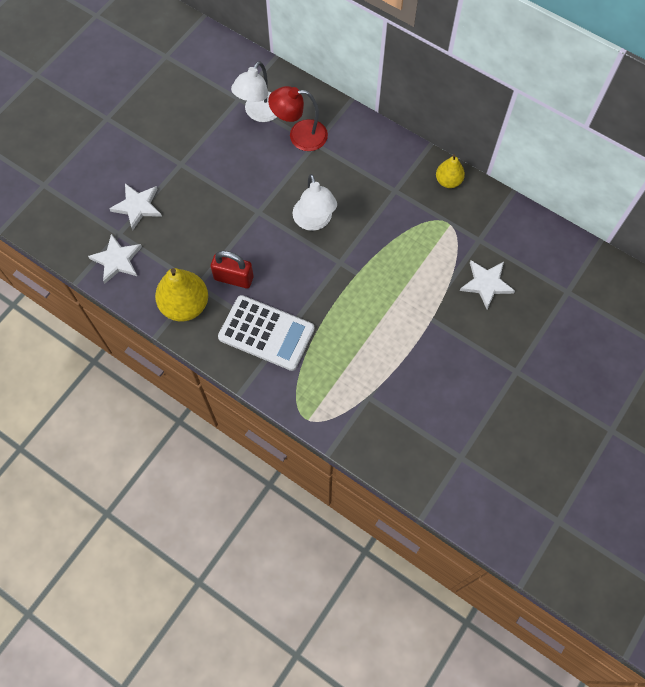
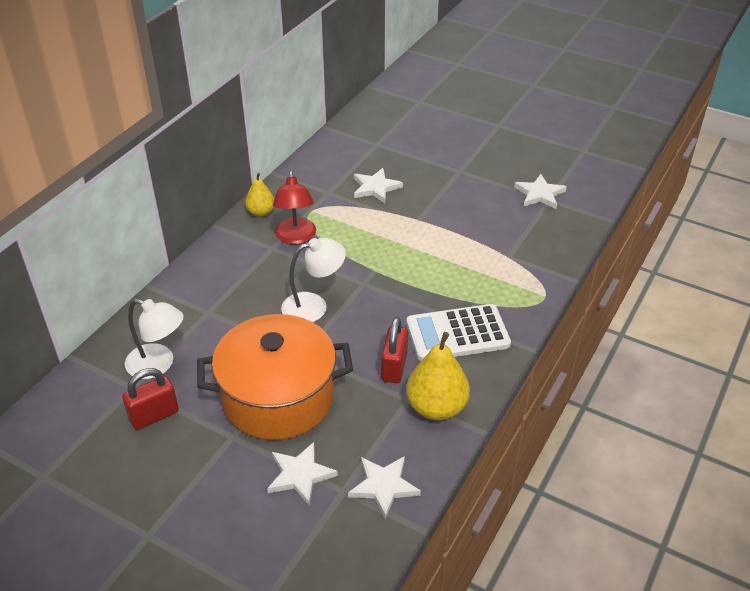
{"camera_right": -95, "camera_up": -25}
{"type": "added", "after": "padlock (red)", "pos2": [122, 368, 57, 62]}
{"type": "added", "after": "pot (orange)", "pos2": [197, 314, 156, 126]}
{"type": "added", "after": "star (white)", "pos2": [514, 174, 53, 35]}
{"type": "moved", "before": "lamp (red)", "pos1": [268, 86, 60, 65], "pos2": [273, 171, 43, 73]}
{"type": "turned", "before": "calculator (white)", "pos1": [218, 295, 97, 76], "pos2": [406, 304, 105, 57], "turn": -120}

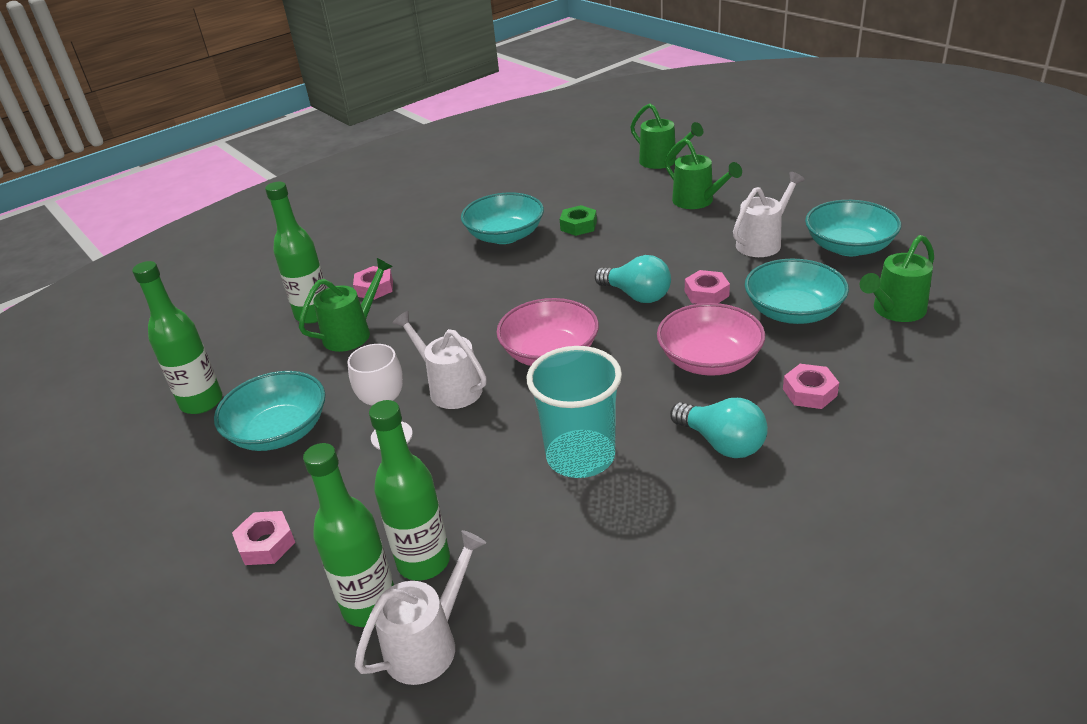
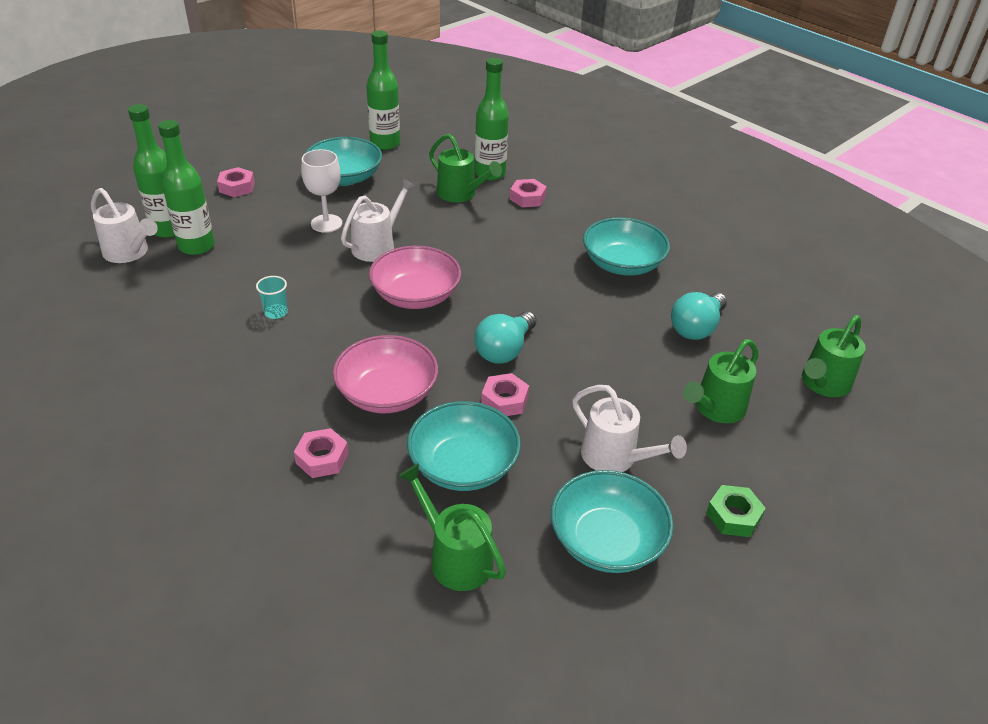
{"camera_right": 80, "camera_up": 5}
{"type": "moved", "before": "nut (green)", "pos1": [560, 205, 37, 31], "pos2": [706, 485, 60, 52]}
{"type": "moved", "before": "light bulb (turquoise)", "pos1": [670, 398, 98, 60], "pos2": [671, 292, 56, 48]}
{"type": "resized", "before": "cup (turquoise)", "pos1": [527, 346, 95, 132], "pos2": [256, 276, 32, 43], "scale": 0.42}

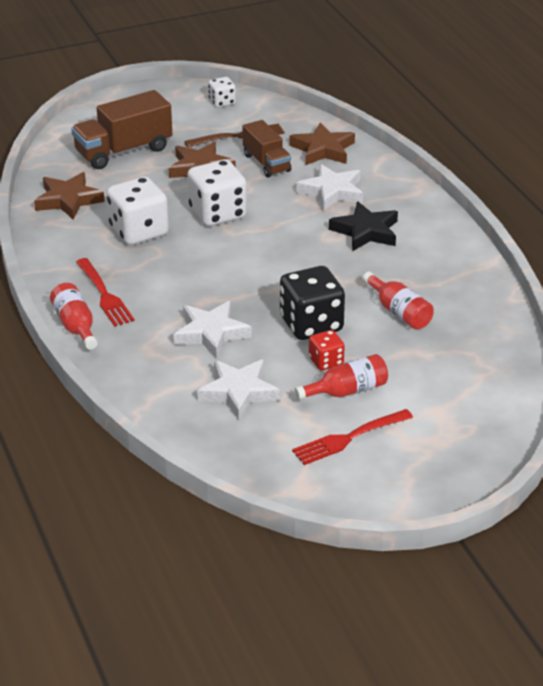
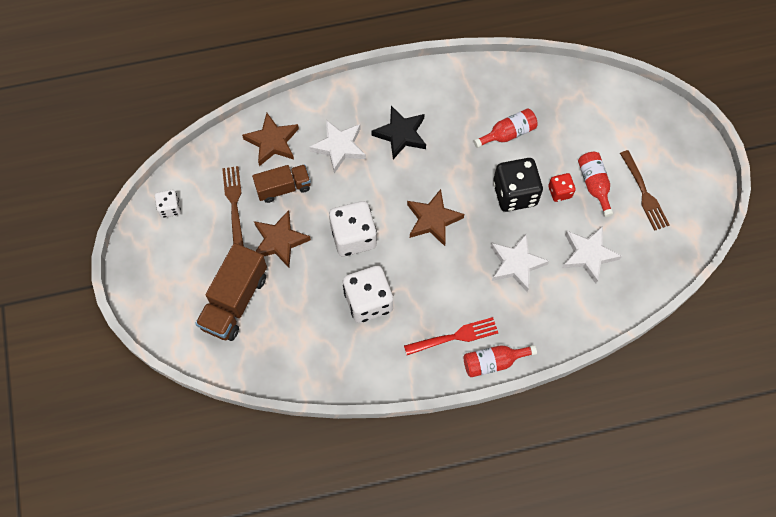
{"camera_right": -80, "camera_up": 30}
{"type": "moved", "before": "star (brown)", "pos1": [34, 172, 71, 48], "pos2": [407, 189, 57, 57]}
{"type": "recoloured", "before": "fork (red)", "after": "fork (brown)", "pos1": [292, 409, 121, 56], "pos2": [620, 150, 50, 81]}
{"type": "turned", "before": "truck (brown)", "pos1": [71, 90, 101, 79], "pos2": [195, 243, 72, 98], "turn": 45}

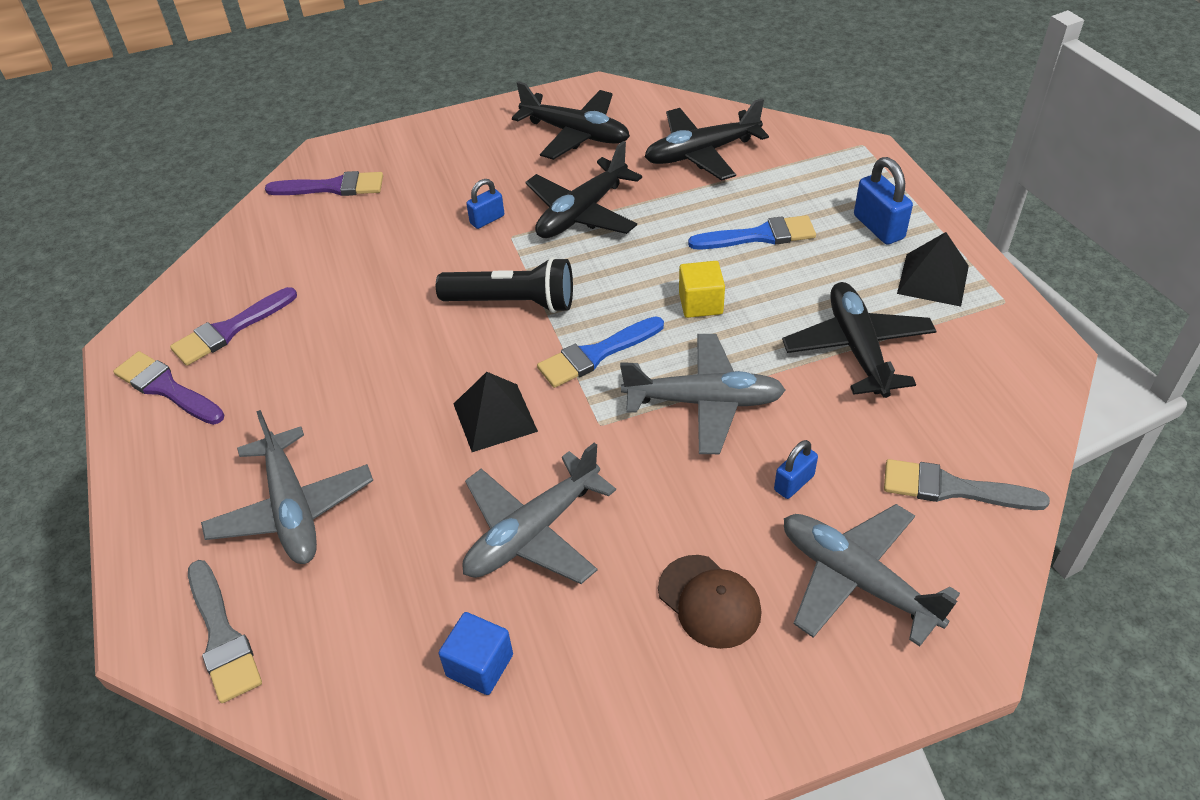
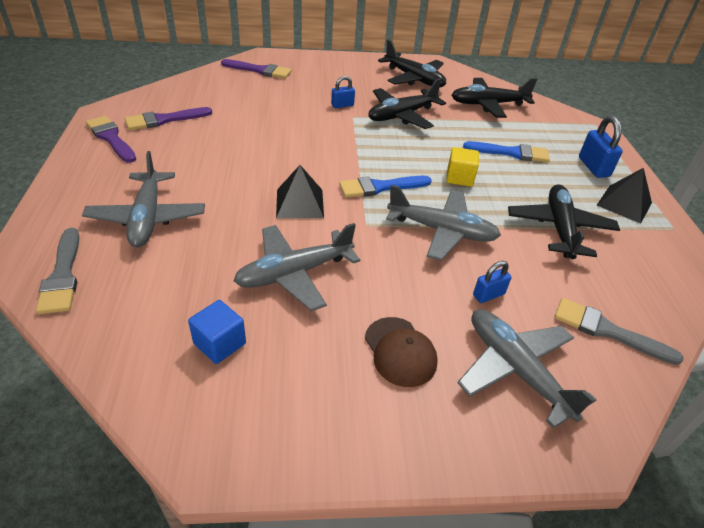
{"camera_right": 10, "camera_up": -5}
{"type": "removed", "before": "flashlight (black)", "pos1": [436, 257, 137, 56]}

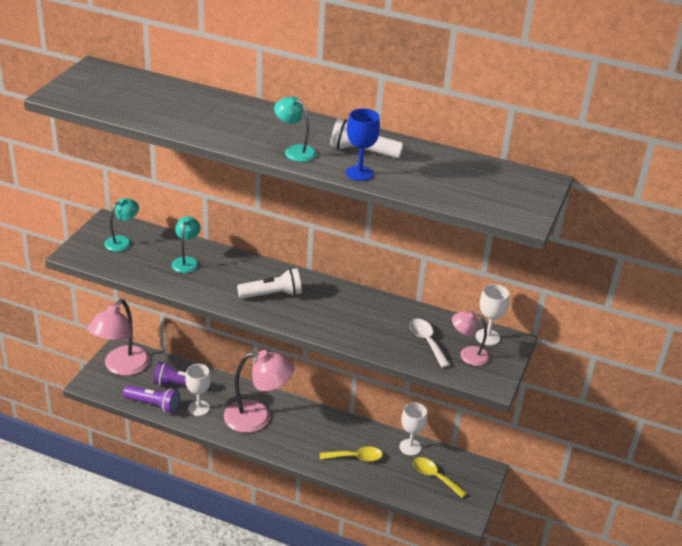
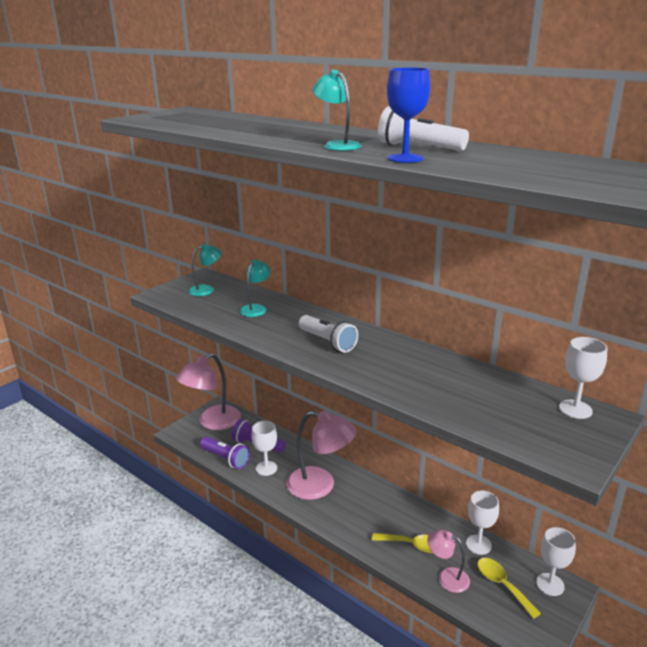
{"camera_right": 20, "camera_up": -10}
{"type": "removed", "before": "spoon (white)", "pos1": [410, 319, 40, 49]}
{"type": "added", "after": "goblet (white)", "pos2": [536, 527, 40, 69]}
{"type": "moved", "before": "lamp (pink)", "pos1": [452, 311, 38, 55], "pos2": [427, 530, 43, 63]}
{"type": "turned", "before": "flashlight (white)", "pos1": [237, 268, 65, 31], "pos2": [299, 315, 59, 38], "turn": 45}

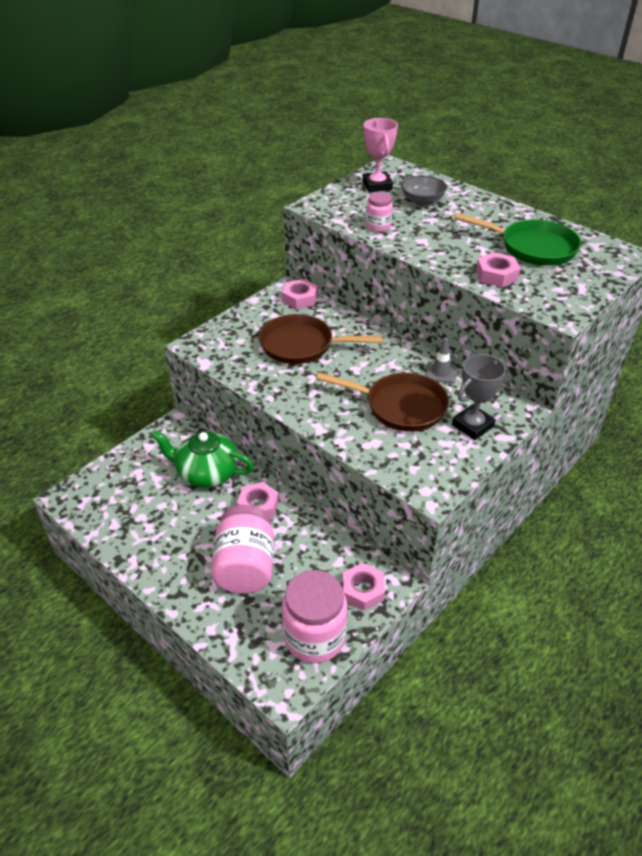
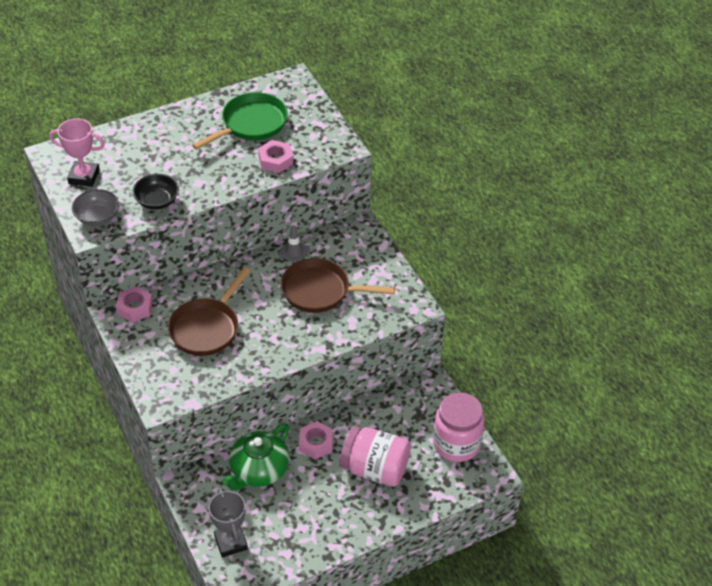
{"camera_right": -70, "camera_up": 5}
{"type": "removed", "before": "nut (pink)", "pos1": [343, 563, 42, 48]}
{"type": "moved", "before": "bowl (grey)", "pos1": [401, 175, 46, 30], "pos2": [72, 189, 47, 37]}
{"type": "moved", "before": "trophy (grey)", "pos1": [452, 354, 54, 86], "pos2": [208, 488, 40, 70]}
{"type": "replaced", "before": "jar (pink)", "after": "bowl (black)", "pos1": [366, 192, 27, 40], "pos2": [133, 174, 46, 36]}
{"type": "turned", "before": "pan (brown)", "pos1": [316, 372, 133, 60], "pos2": [281, 258, 114, 55], "turn": -120}

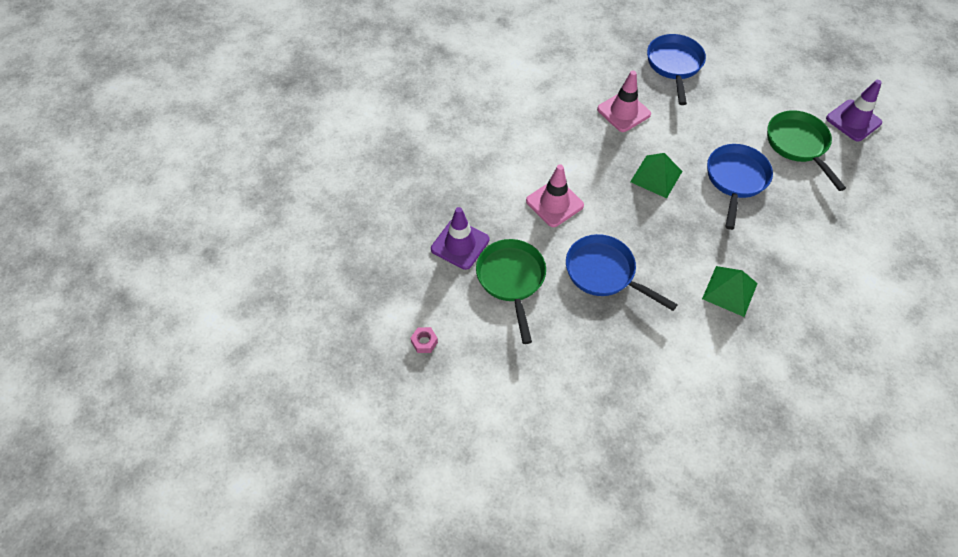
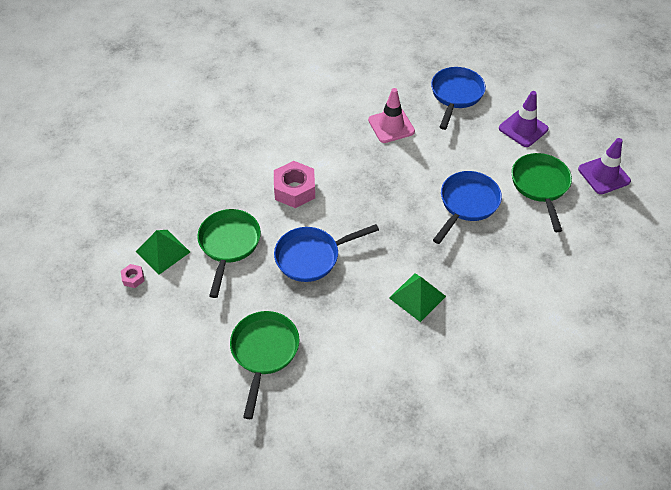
{"camera_right": 15, "camera_up": -5}
{"type": "added", "after": "pan (green)", "pos2": [230, 311, 70, 108]}
{"type": "moved", "before": "traffic cone (purple)", "pos1": [431, 207, 58, 63], "pos2": [499, 91, 50, 56]}
{"type": "moved", "before": "pyramid (green)", "pos1": [630, 153, 52, 45], "pos2": [136, 230, 54, 45]}
{"type": "replaced", "before": "traffic cone (pink)", "after": "nut (pink)", "pos1": [526, 164, 58, 63], "pos2": [274, 161, 41, 47]}
{"type": "turned", "before": "pan (blue)", "pos1": [566, 234, 112, 77], "pos2": [274, 224, 105, 58], "turn": -75}

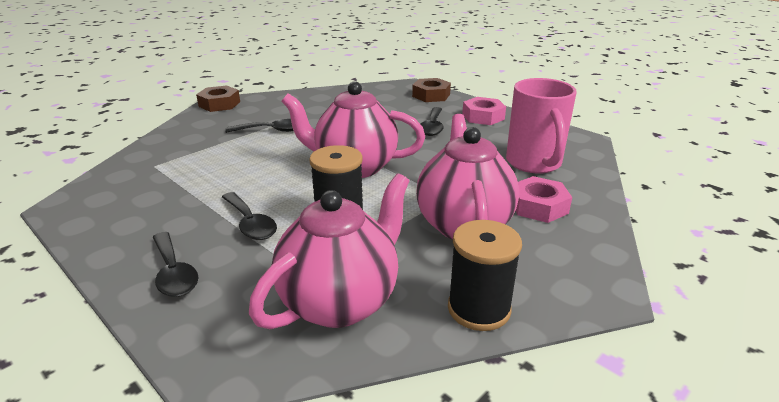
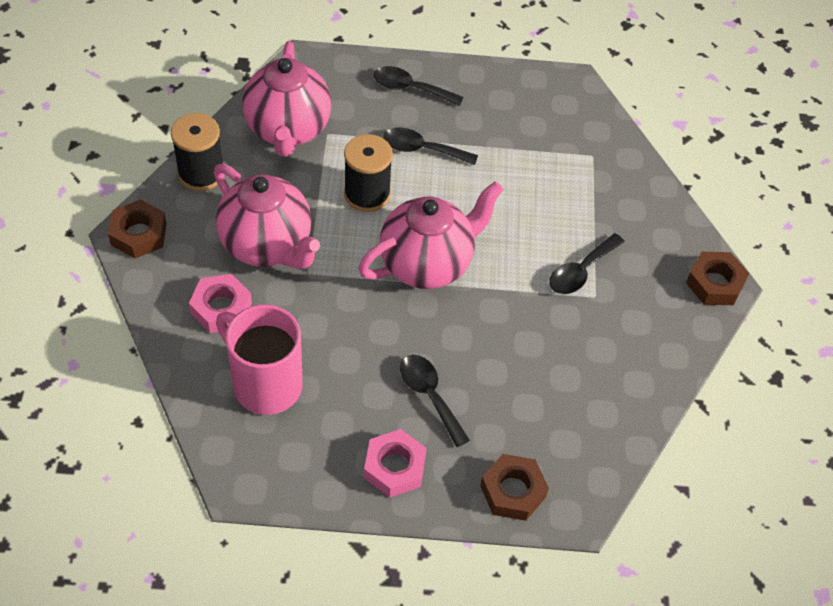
{"camera_right": 135, "camera_up": 25}
{"type": "added", "after": "nut (brown)", "pos2": [108, 199, 59, 59]}

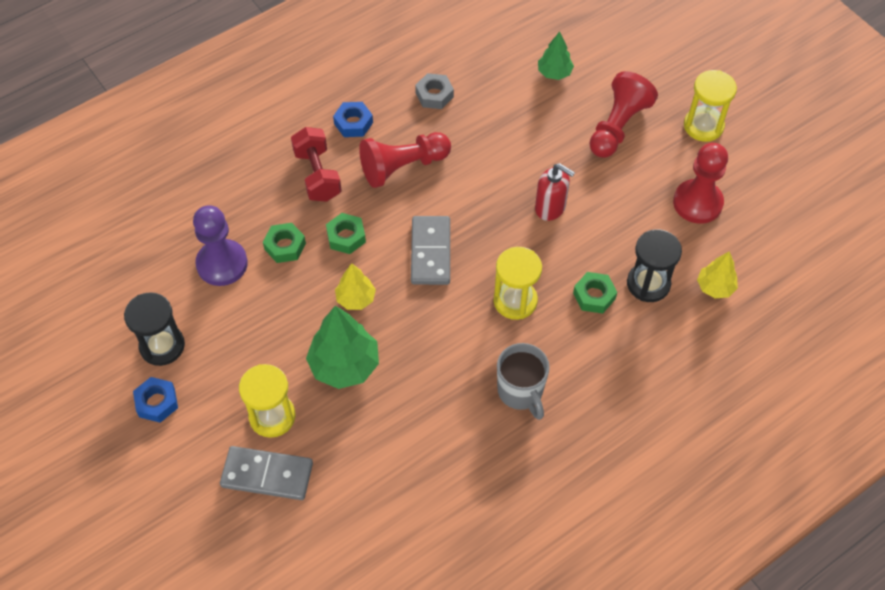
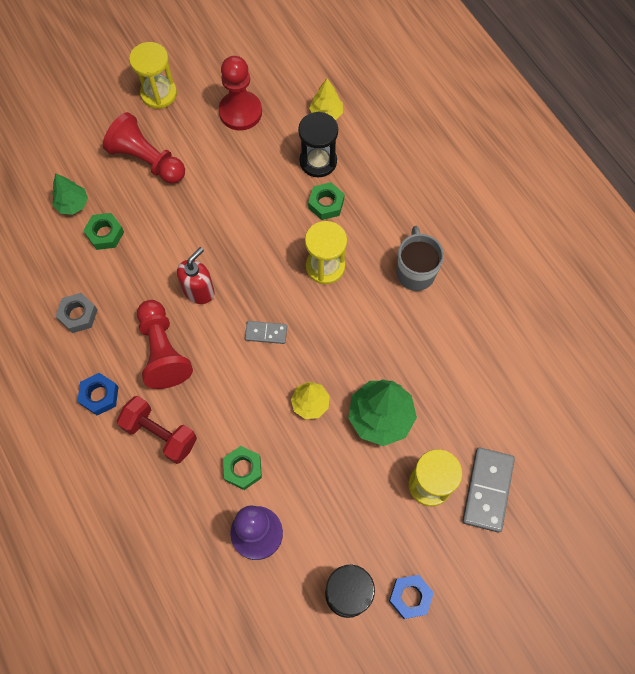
{"camera_right": -85, "camera_up": 10}
{"type": "moved", "before": "nut (green)", "pos1": [326, 213, 40, 41], "pos2": [83, 213, 41, 37]}
{"type": "moved", "before": "soap dispenser (red)", "pos1": [535, 163, 40, 58], "pos2": [177, 247, 38, 57]}
{"type": "turned", "before": "dumbbell (red)", "pos1": [291, 127, 51, 75], "pos2": [116, 396, 81, 68], "turn": 45}
{"type": "turned", "before": "mug (grey)", "pos1": [497, 343, 53, 77], "pos2": [397, 226, 47, 65], "turn": -75}
{"type": "resized", "before": "domino (grey)", "pos1": [411, 216, 39, 69], "pos2": [245, 321, 42, 23], "scale": 0.56}

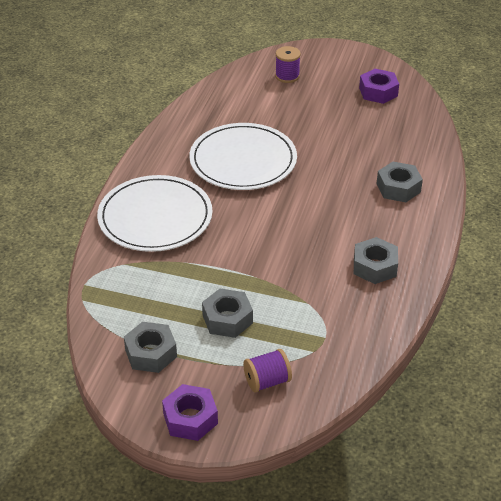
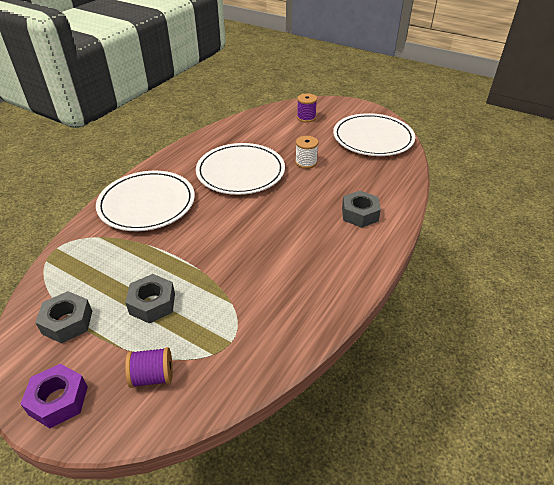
{"camera_right": 15, "camera_up": 0}
{"type": "removed", "before": "nut (grey)", "pos1": [354, 237, 44, 47]}
{"type": "added", "after": "spool (white)", "pos2": [295, 136, 24, 33]}
{"type": "replaced", "before": "nut (purple)", "after": "plate (white)", "pos1": [359, 69, 40, 35], "pos2": [333, 113, 82, 43]}

